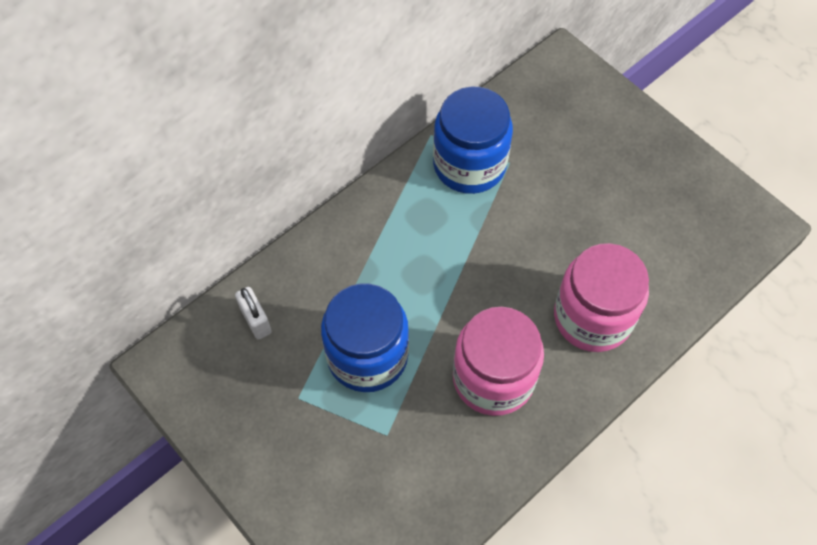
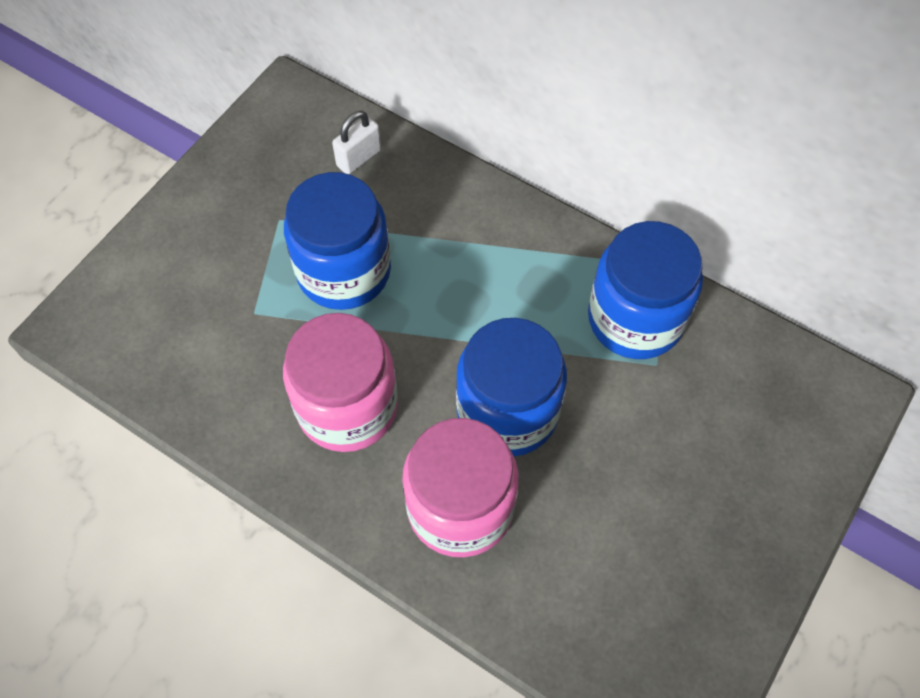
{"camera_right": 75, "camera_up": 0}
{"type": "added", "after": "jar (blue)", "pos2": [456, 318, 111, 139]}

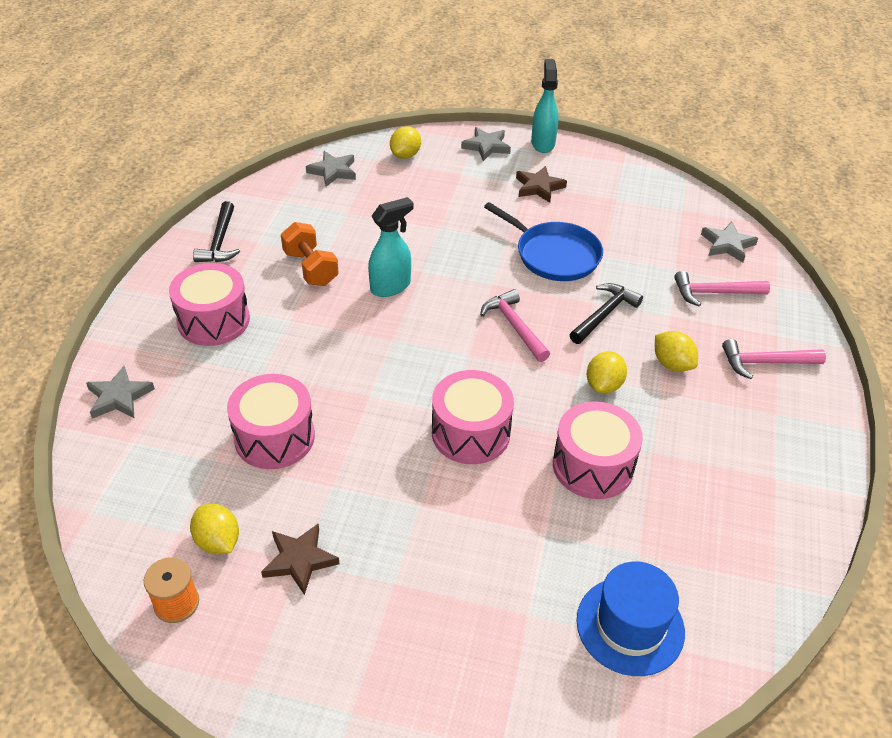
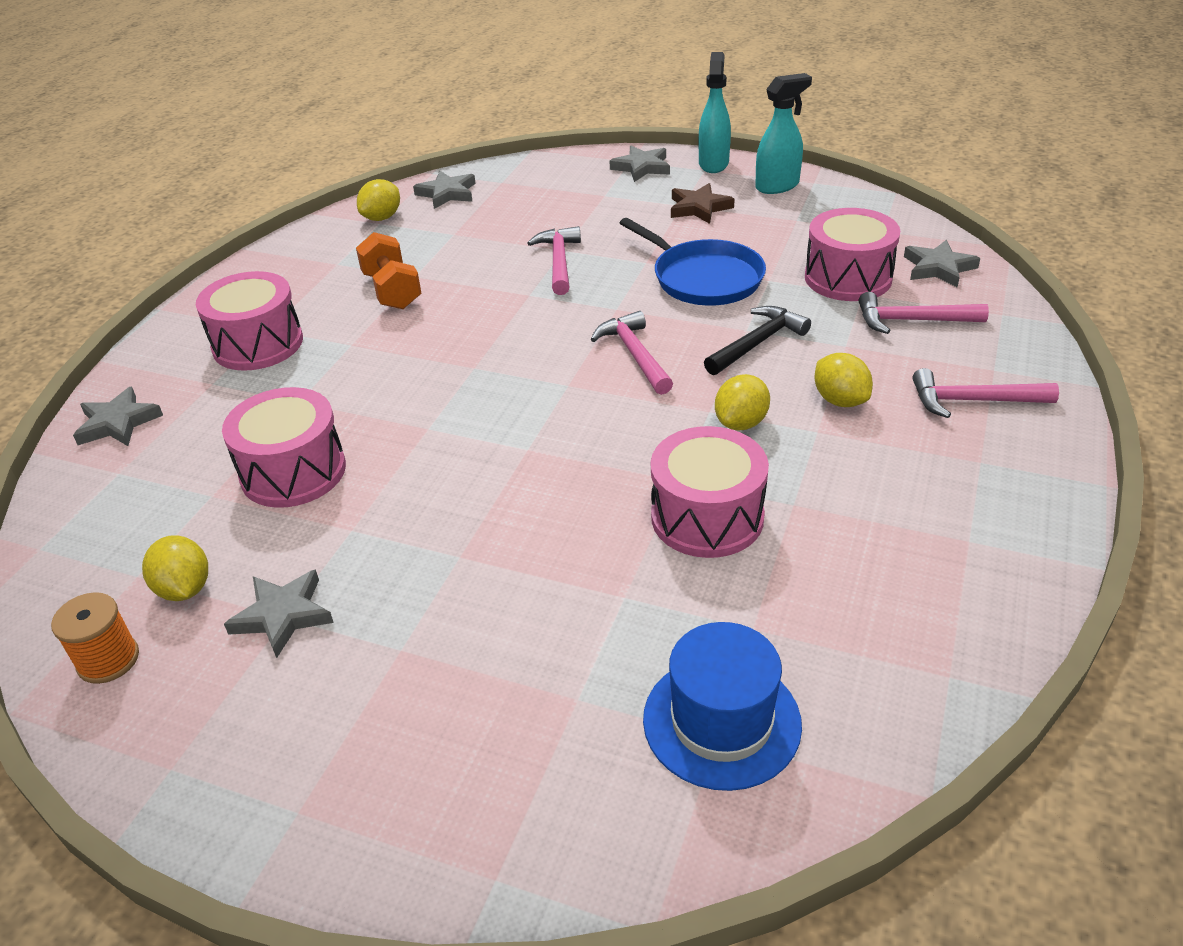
{"camera_right": 10, "camera_up": -5}
{"type": "removed", "before": "hammer (black)", "pos1": [193, 201, 47, 61]}
{"type": "added", "after": "hammer (pink)", "pos2": [528, 226, 53, 69]}
{"type": "moved", "before": "spray bottle (turquoise)", "pos1": [368, 197, 46, 100], "pos2": [755, 73, 57, 121]}
{"type": "moved", "before": "lemon (yellow)", "pos1": [390, 126, 31, 33], "pos2": [357, 179, 43, 42]}
{"type": "moved", "before": "drum (pink)", "pos1": [432, 370, 82, 94], "pos2": [805, 208, 95, 93]}
{"type": "recoloured", "before": "star (brown)", "after": "star (grey)", "pos1": [261, 523, 78, 72], "pos2": [224, 570, 110, 88]}

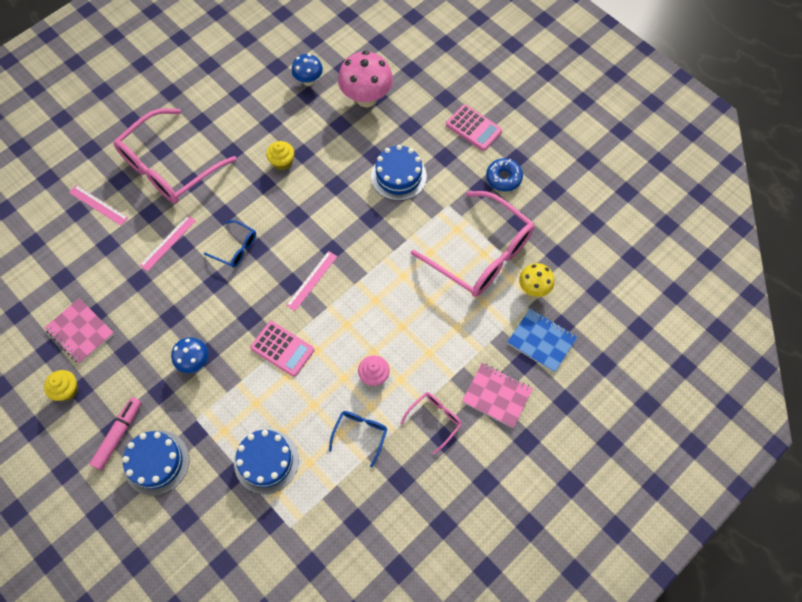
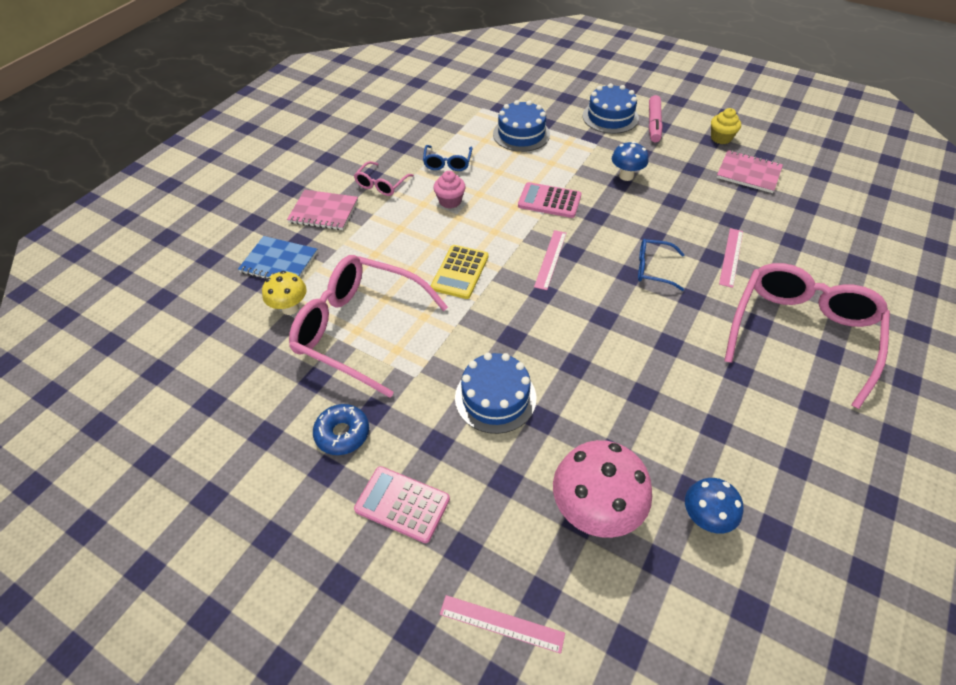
{"camera_right": 165, "camera_up": -15}
{"type": "removed", "before": "cupcake (yellow)", "pos1": [266, 141, 28, 29]}
{"type": "added", "after": "calculator (yellow)", "pos2": [431, 245, 58, 54]}
{"type": "moved", "before": "ruler (pink)", "pos1": [69, 185, 59, 41], "pos2": [440, 595, 125, 59]}

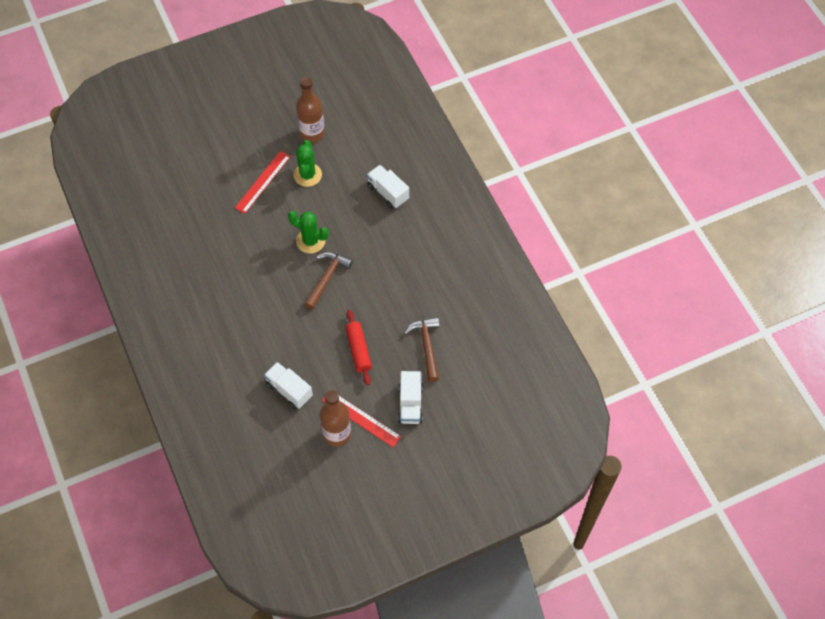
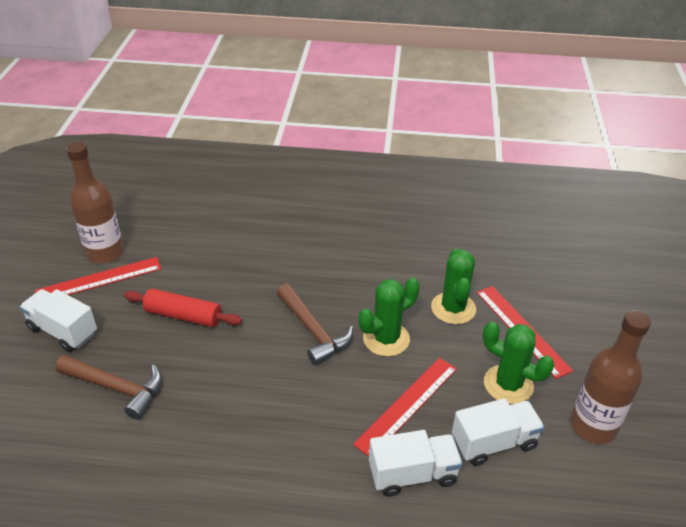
{"camera_right": 120, "camera_up": -20}
{"type": "added", "after": "ruler (red)", "pos2": [353, 358, 104, 99]}
{"type": "added", "after": "cactus (green)", "pos2": [431, 249, 45, 76]}
{"type": "moved", "before": "truck (white)", "pos1": [264, 362, 49, 47], "pos2": [452, 398, 92, 68]}

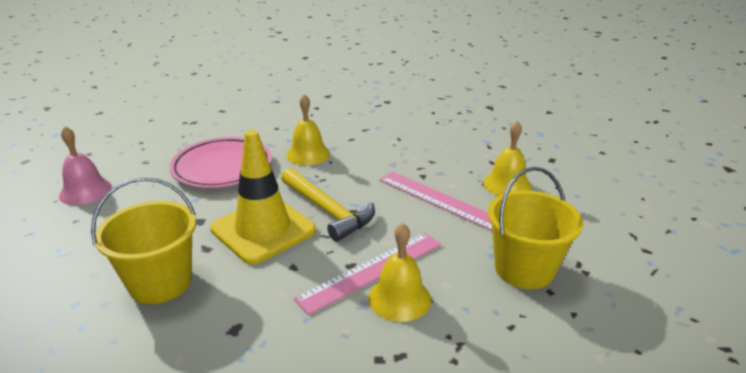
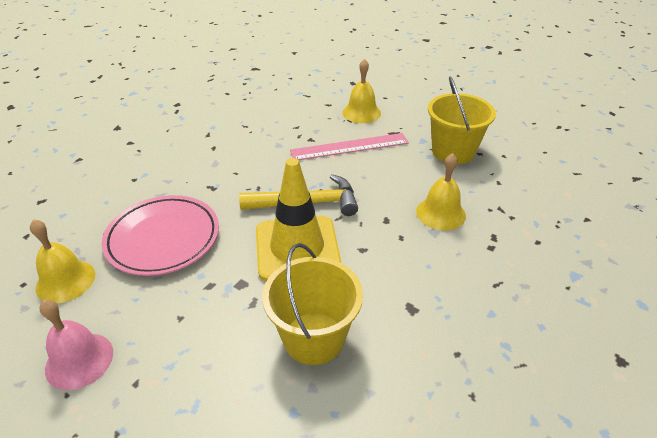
{"camera_right": -55, "camera_up": 10}
{"type": "removed", "before": "ruler (pink)", "pos1": [294, 233, 147, 82]}
{"type": "moved", "before": "bell (yellow)", "pos1": [286, 94, 44, 71], "pos2": [30, 219, 65, 84]}

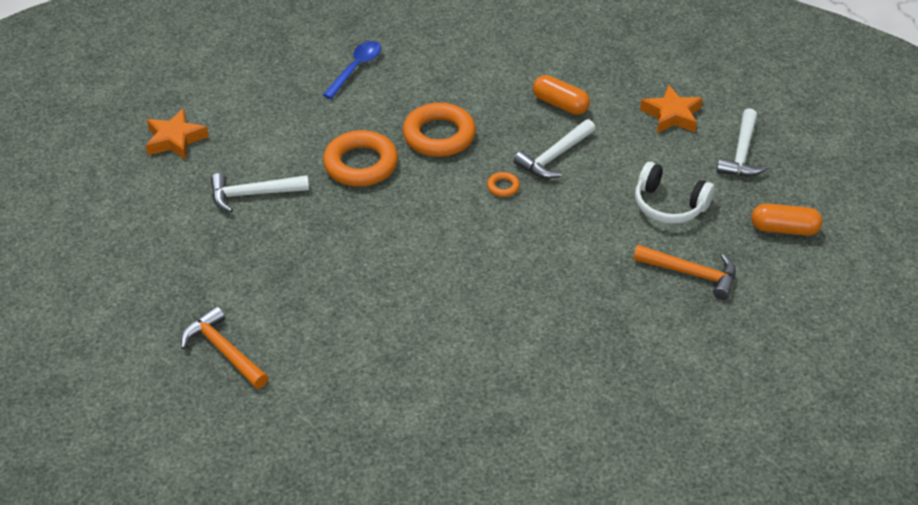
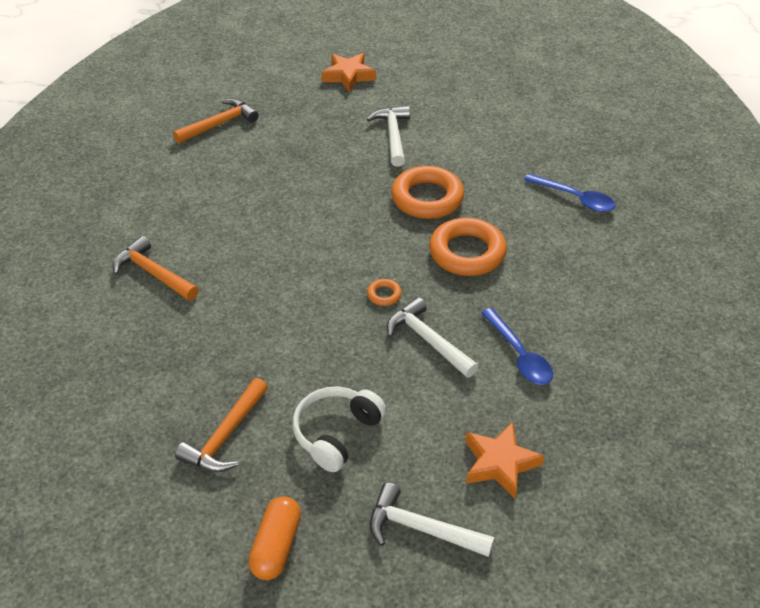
{"camera_right": 95, "camera_up": 0}
{"type": "added", "after": "hammer (orange)", "pos2": [113, 236, 86, 65]}
{"type": "moved", "before": "star (orange)", "pos1": [146, 109, 63, 51], "pos2": [321, 53, 55, 39]}
{"type": "replaced", "before": "capsule (orange)", "after": "spoon (blue)", "pos1": [533, 75, 57, 40], "pos2": [481, 308, 72, 77]}

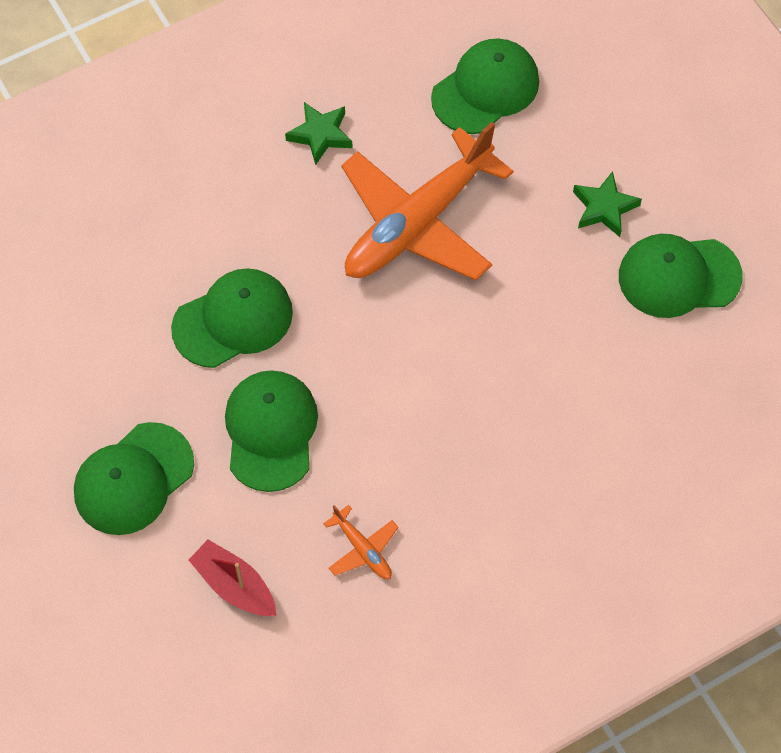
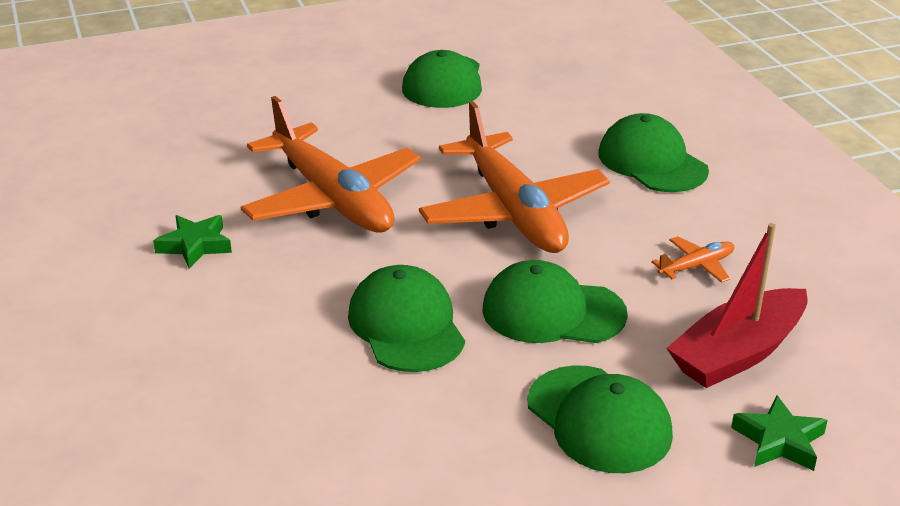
{"camera_right": -80, "camera_up": -30}
{"type": "added", "after": "plane (orange)", "pos2": [419, 101, 191, 152]}
{"type": "moved", "before": "cap (green)", "pos1": [431, 38, 108, 96], "pos2": [598, 113, 111, 79]}
{"type": "moved", "before": "star (green)", "pos1": [573, 171, 69, 66], "pos2": [731, 395, 97, 76]}
{"type": "resized", "before": "boat (red)", "pos1": [188, 539, 88, 77], "pos2": [666, 223, 142, 165], "scale": 1.53}

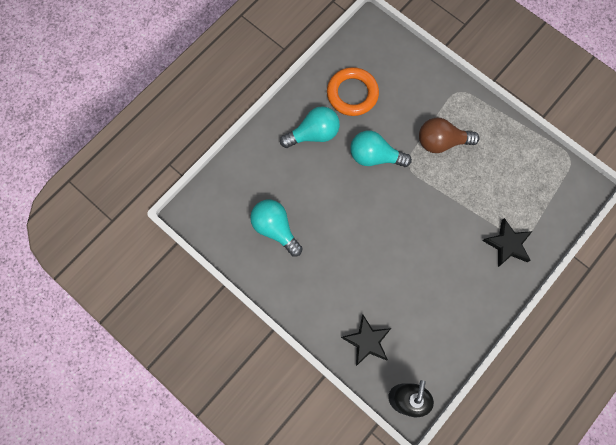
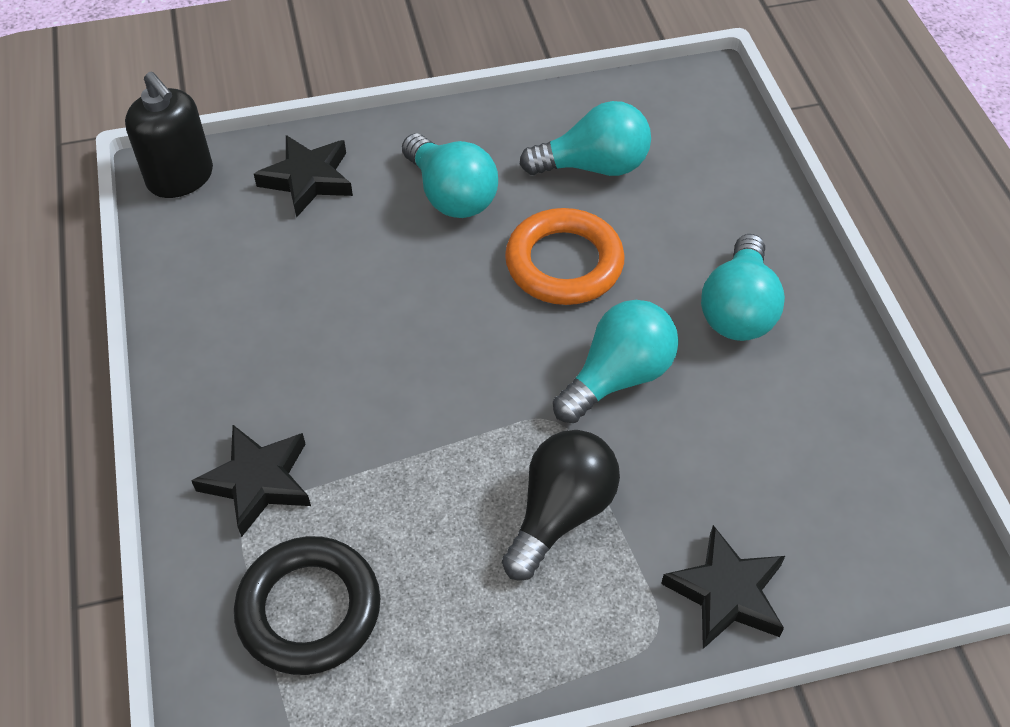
{"camera_right": 125, "camera_up": -20}
{"type": "added", "after": "ring (black)", "pos2": [234, 536, 146, 139]}
{"type": "added", "after": "light bulb (turquoise)", "pos2": [402, 133, 96, 85]}
{"type": "added", "after": "star (black)", "pos2": [661, 525, 124, 124]}
{"type": "moved", "before": "ring (orange)", "pos1": [327, 67, 52, 49], "pos2": [505, 208, 120, 97]}
{"type": "recoloured", "before": "light bulb (brown)", "after": "light bulb (black)", "pos1": [419, 118, 61, 35], "pos2": [502, 430, 118, 151]}

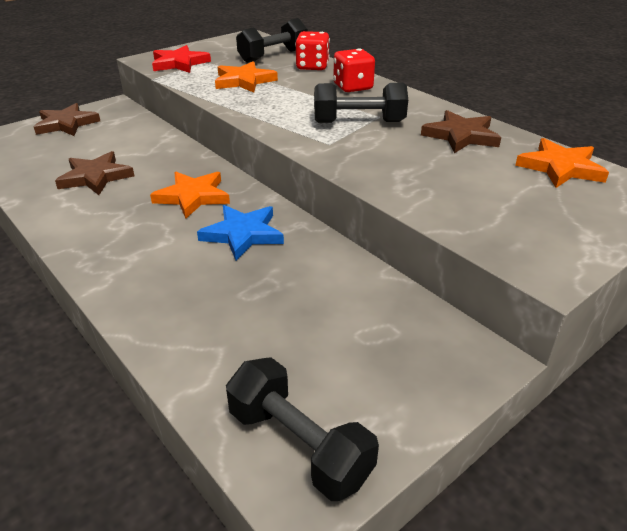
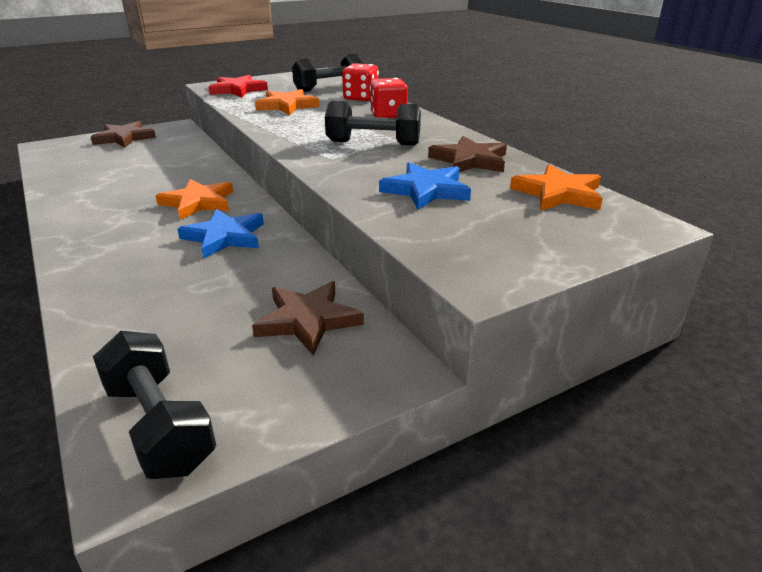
{"camera_right": 10, "camera_up": -5}
{"type": "added", "after": "star (blue)", "pos2": [379, 162, 92, 48]}
{"type": "moved", "before": "star (brown)", "pos1": [55, 151, 79, 44], "pos2": [252, 281, 112, 74]}

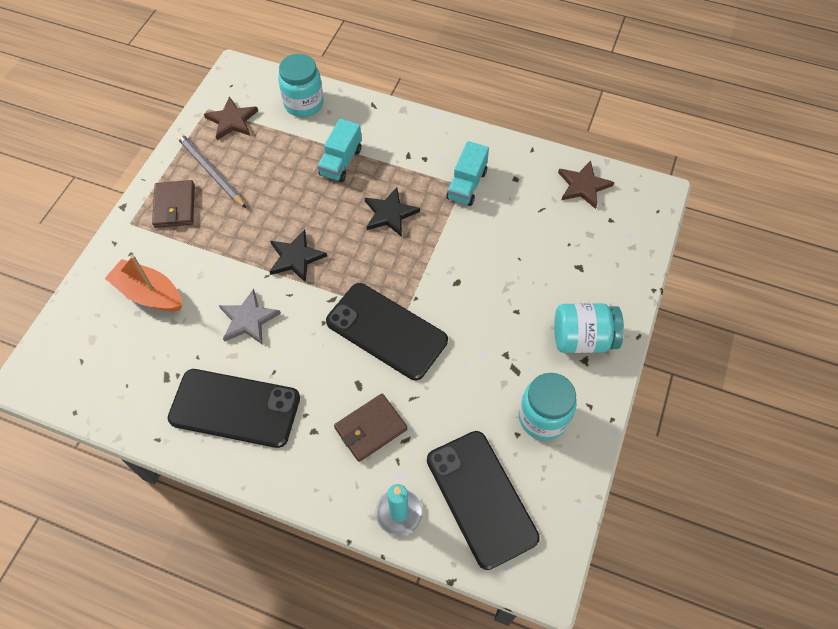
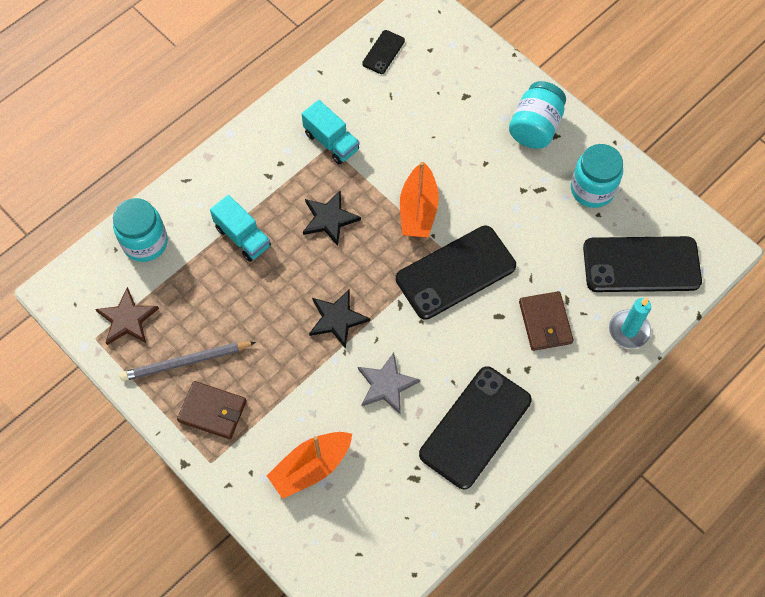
{"camera_right": -65, "camera_up": 5}
{"type": "added", "after": "boat (orange)", "pos2": [400, 162, 39, 75]}
{"type": "replaced", "before": "star (brown)", "after": "phone (black)", "pos1": [558, 160, 56, 49], "pos2": [362, 30, 43, 44]}

